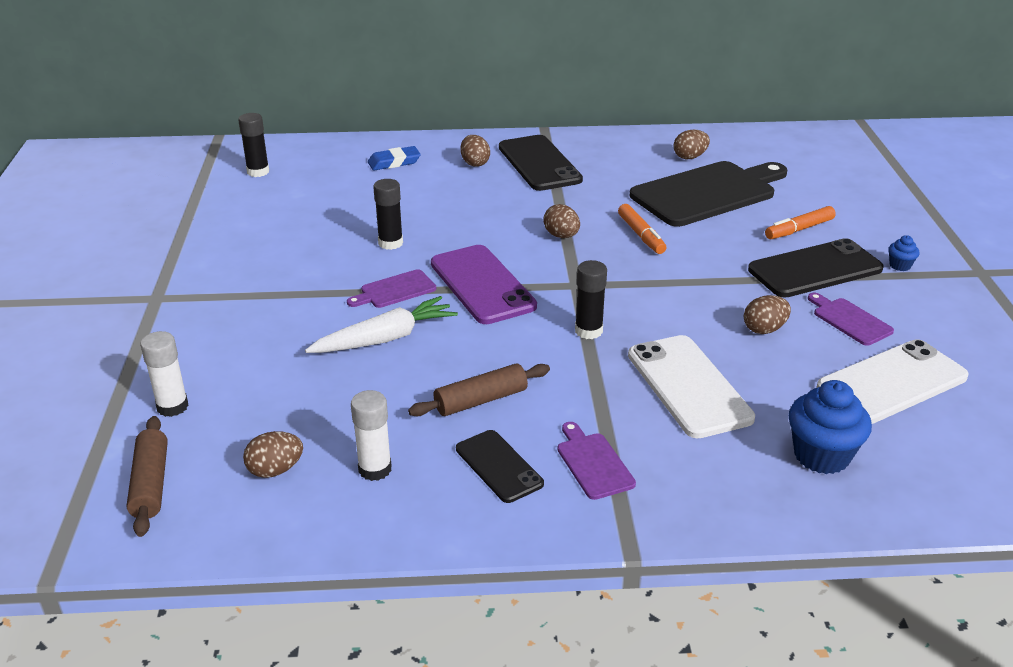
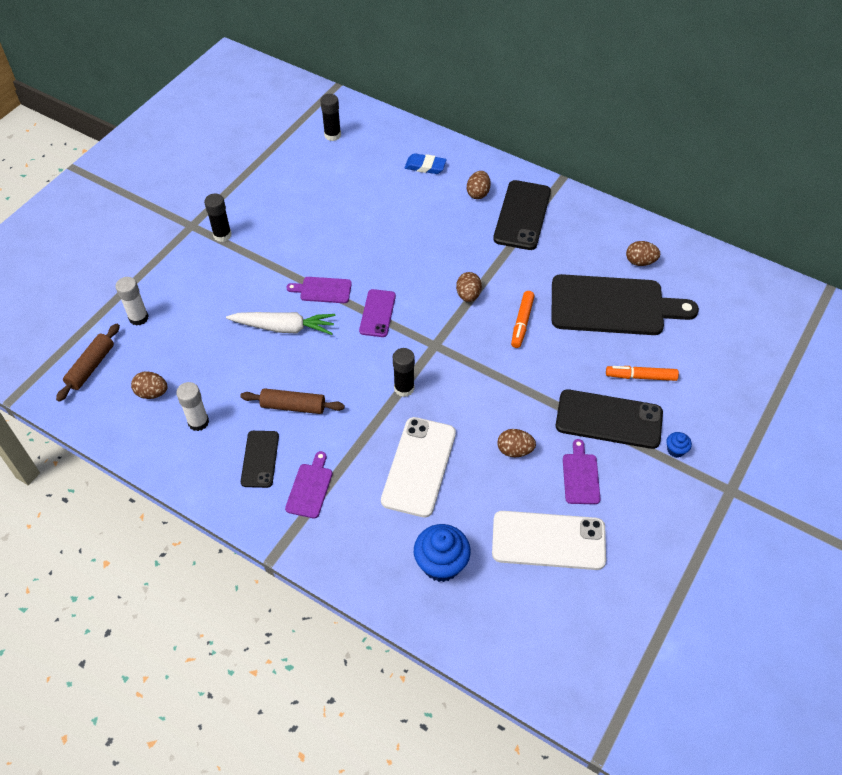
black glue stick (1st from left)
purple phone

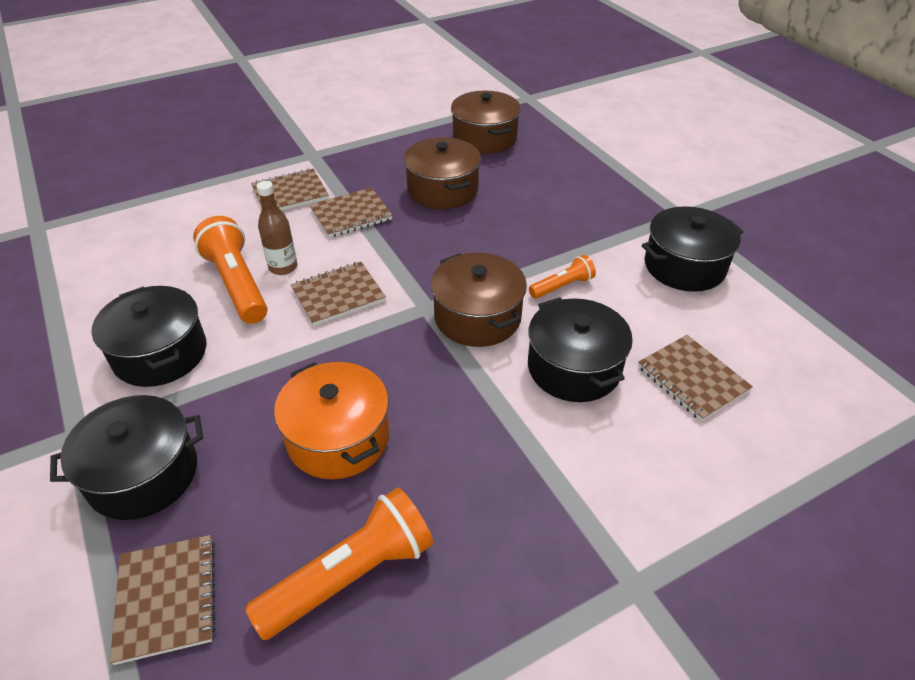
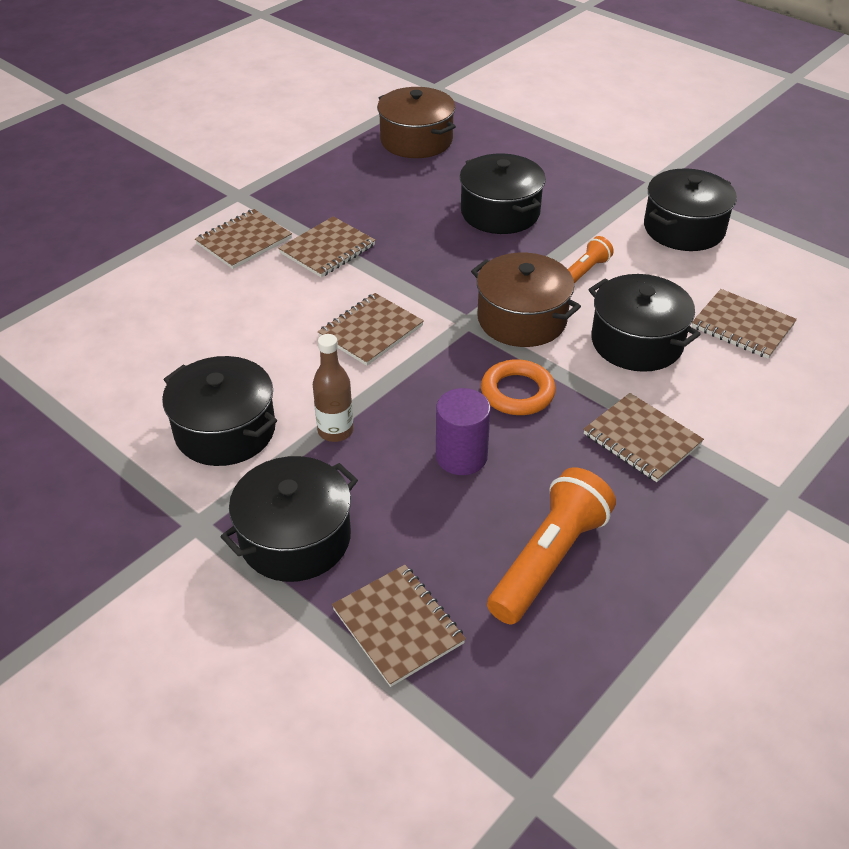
brown pot (1st from left in the first image)
brown bottle
orange flashlight (1st from left in the first image)
purple cylinder
black pot (3rd from left)
orange ring
brown notebook (5th from left)

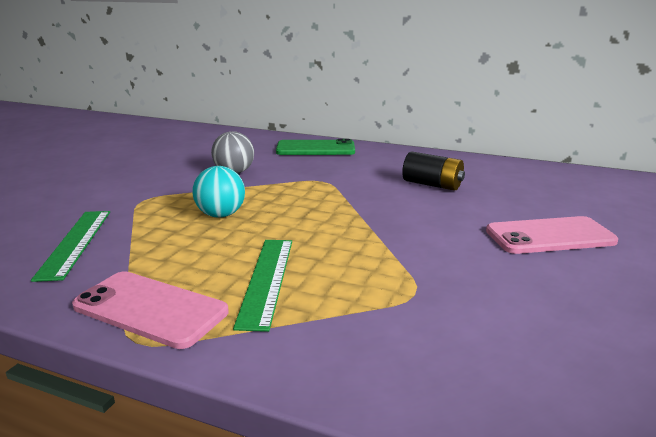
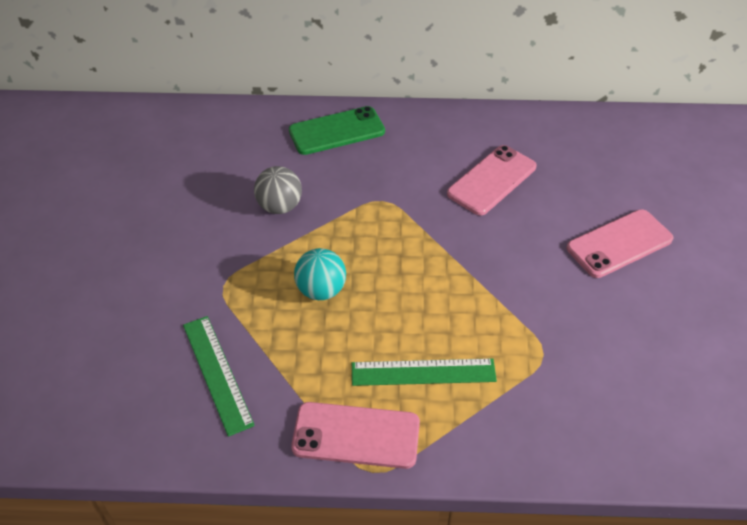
pink phone (2nd from left)
green ruler (2nd from left)

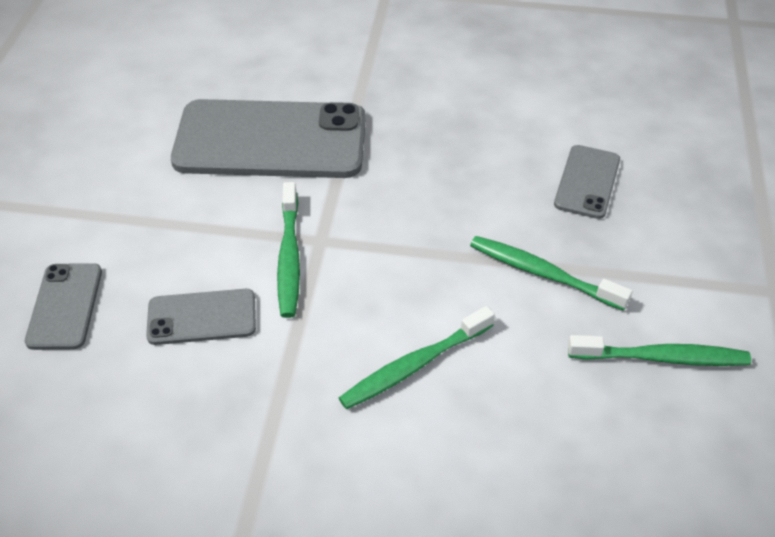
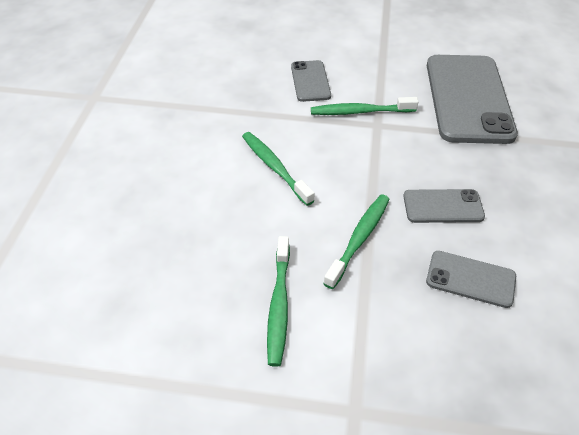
grey phone (2nd from left)

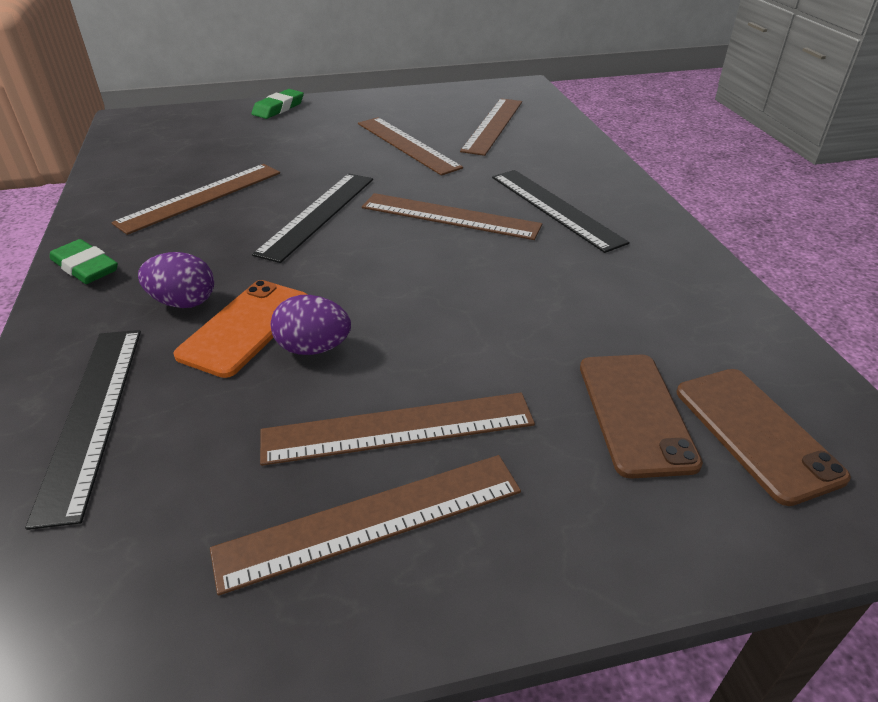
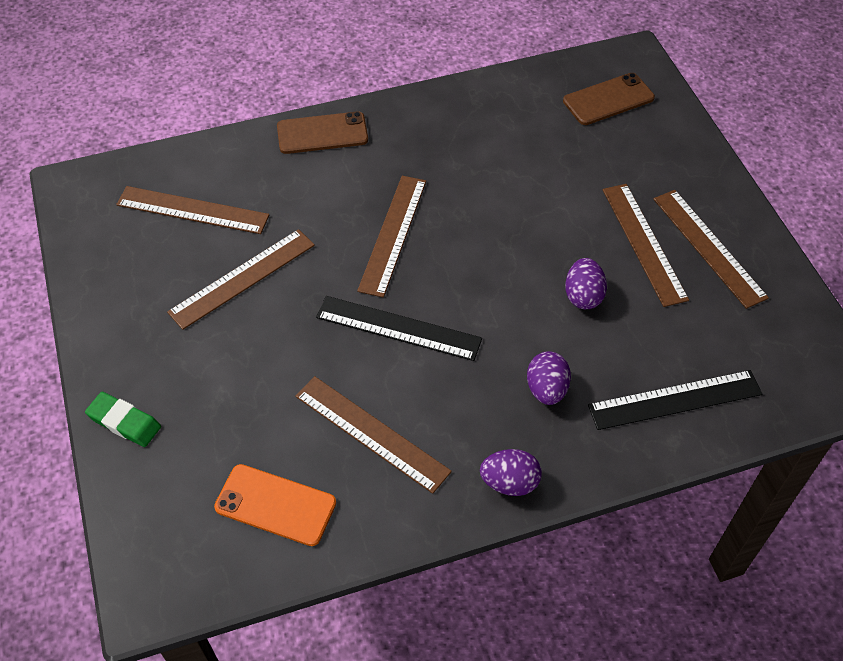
black ruler (3rd from left in the first image)
purple egg (1st from left)
orange phone
brown phone (1st from left)

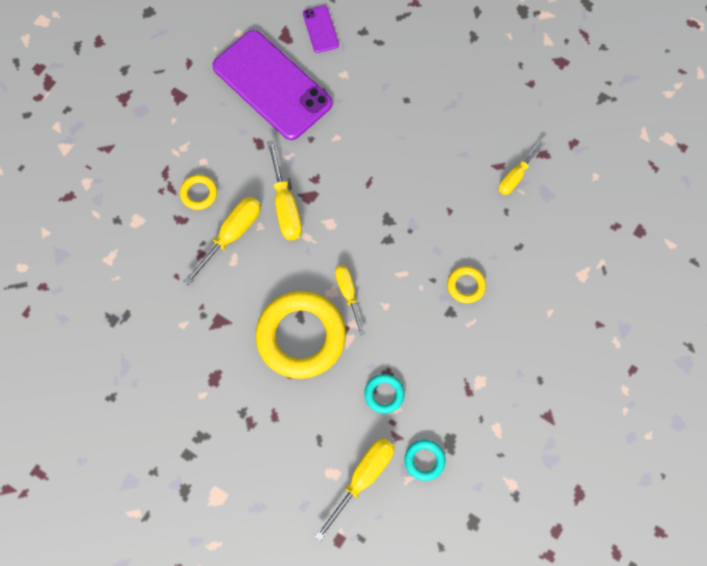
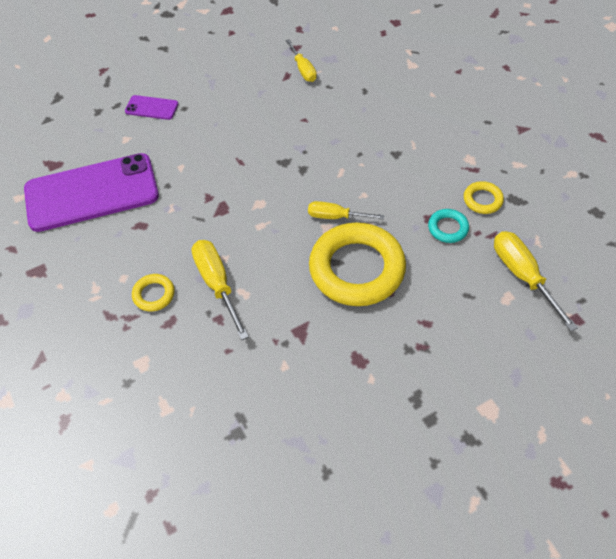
purple phone (2nd from left)
yellow screwdriver (2nd from left in the first image)
yellow ring (3rd from left)
turquoise ring (2nd from left in the first image)

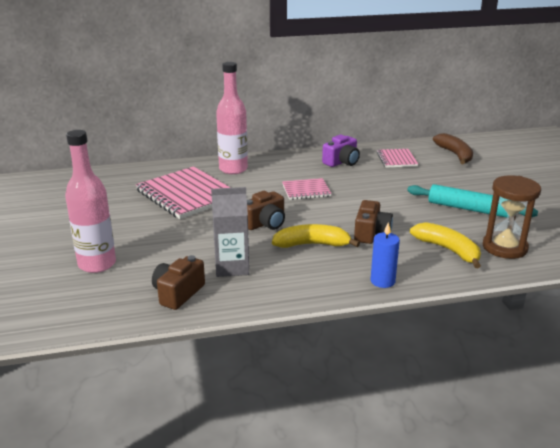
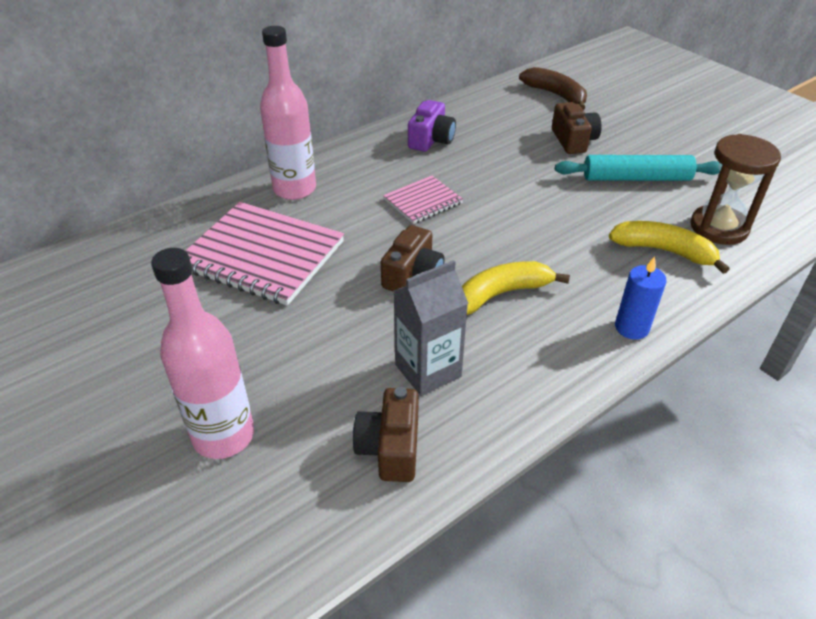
pink notebook (3rd from left in the first image)
brown camera (3rd from left)

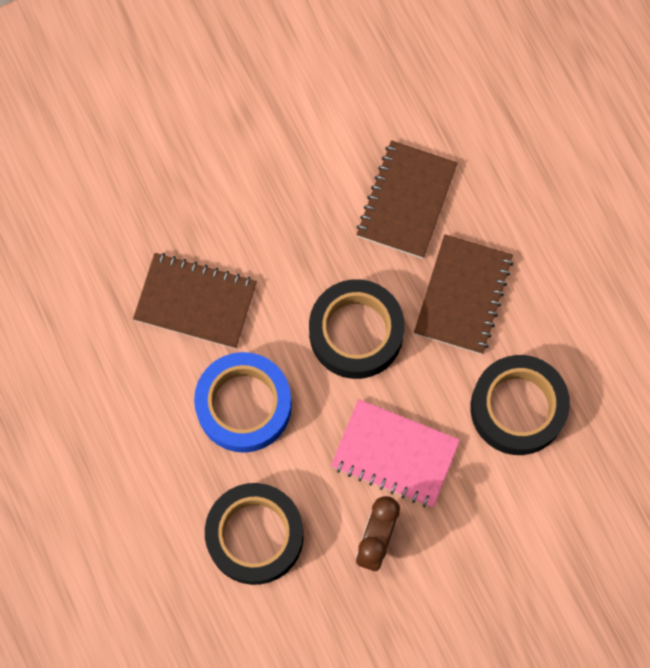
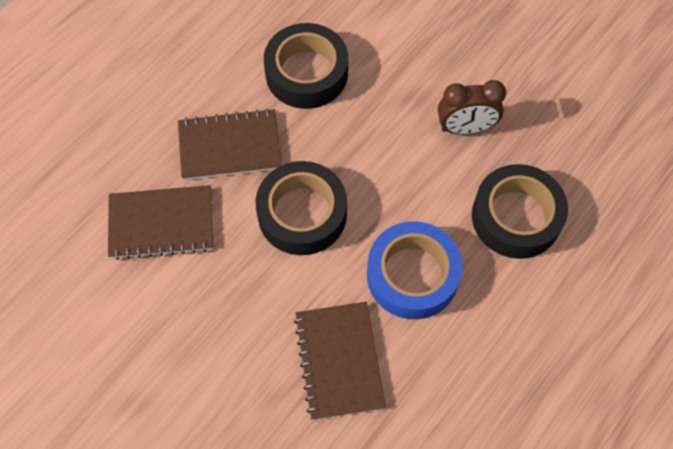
pink notebook

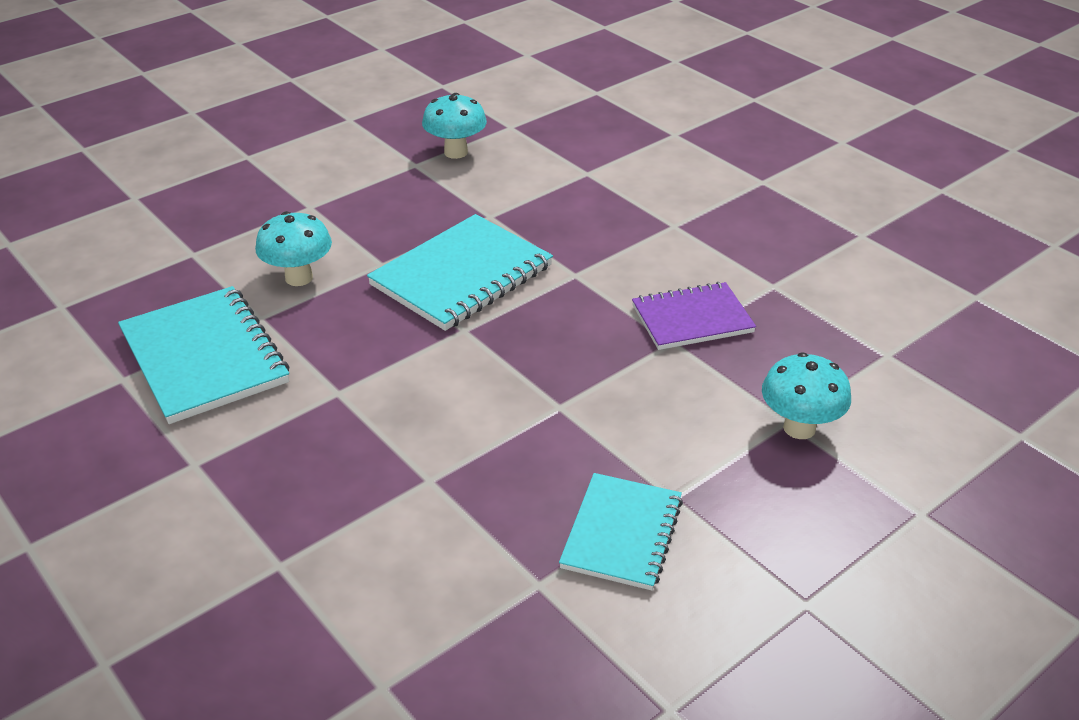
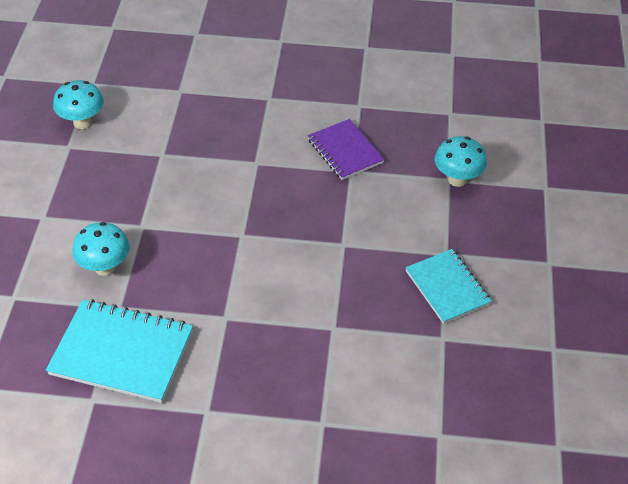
turquoise notebook (2nd from left in the first image)
purple notebook

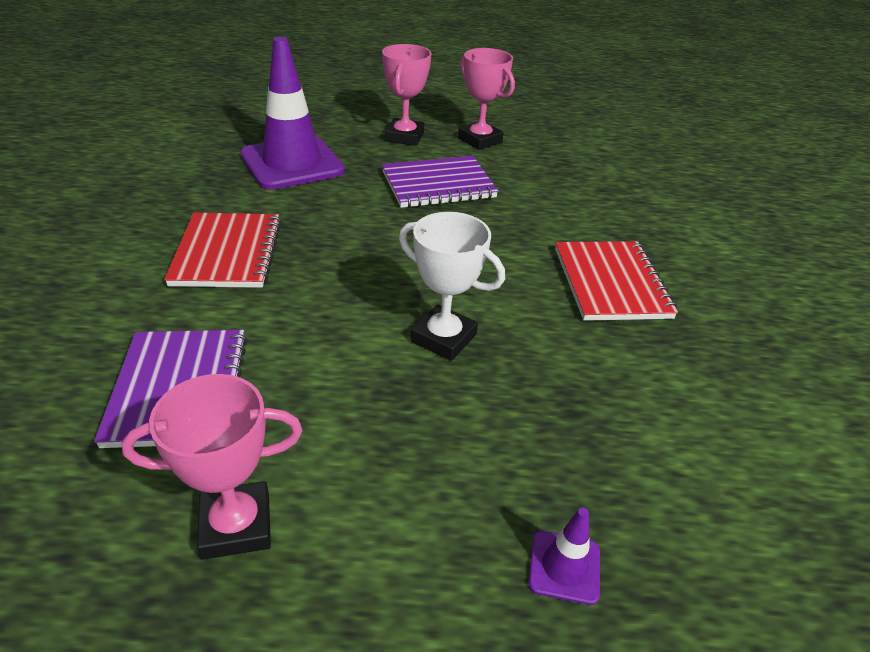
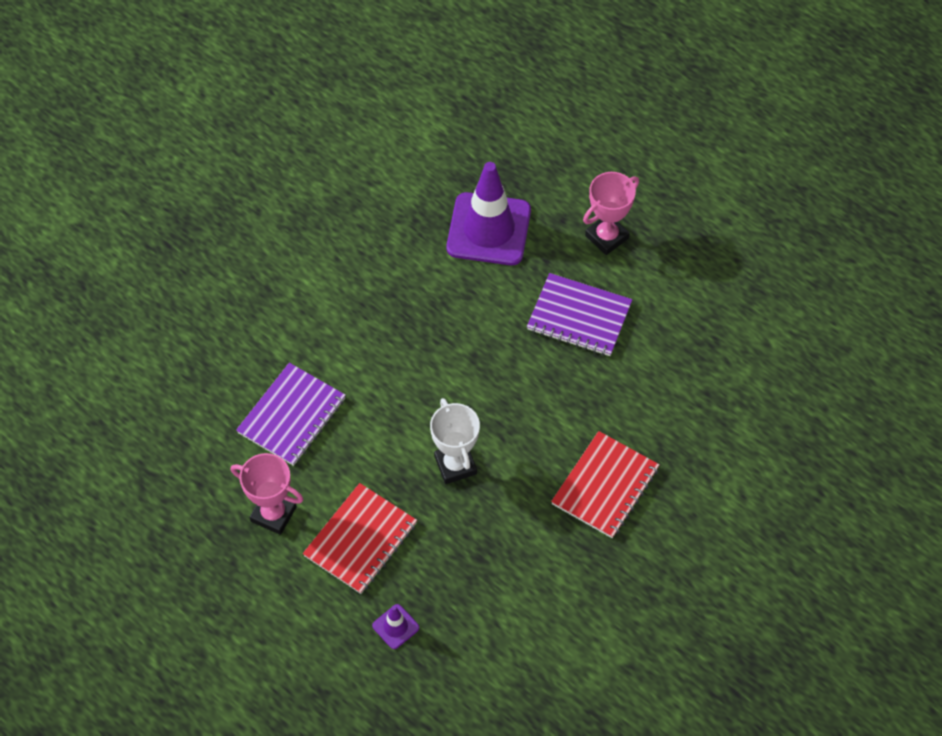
pink trophy (3rd from left in the first image)
red notebook (1st from left)

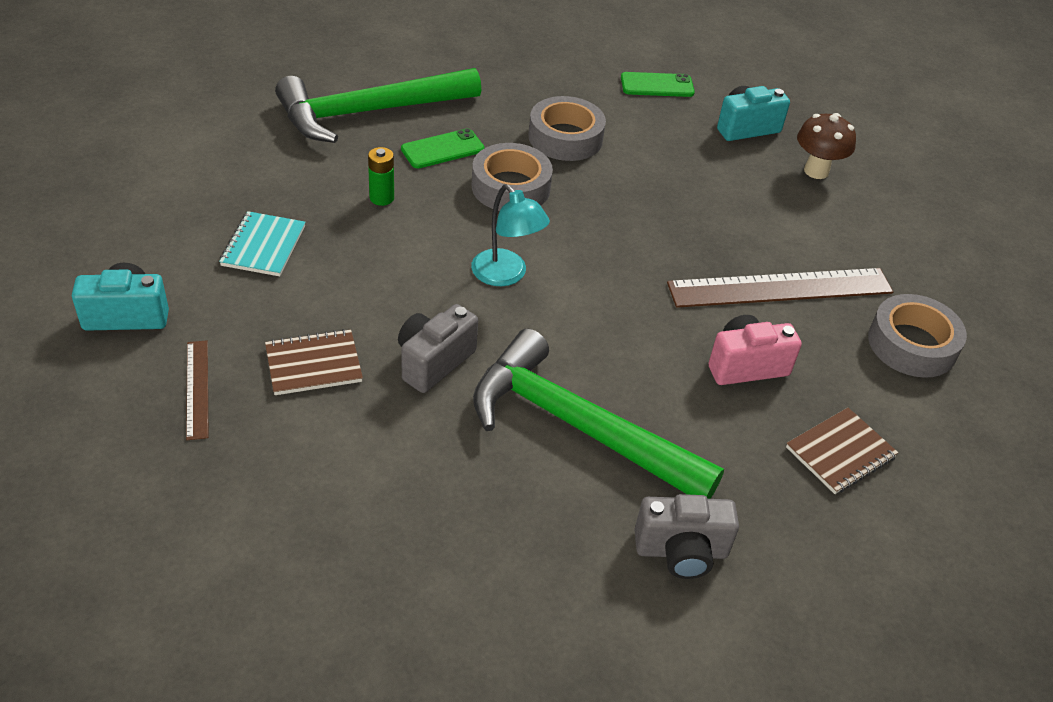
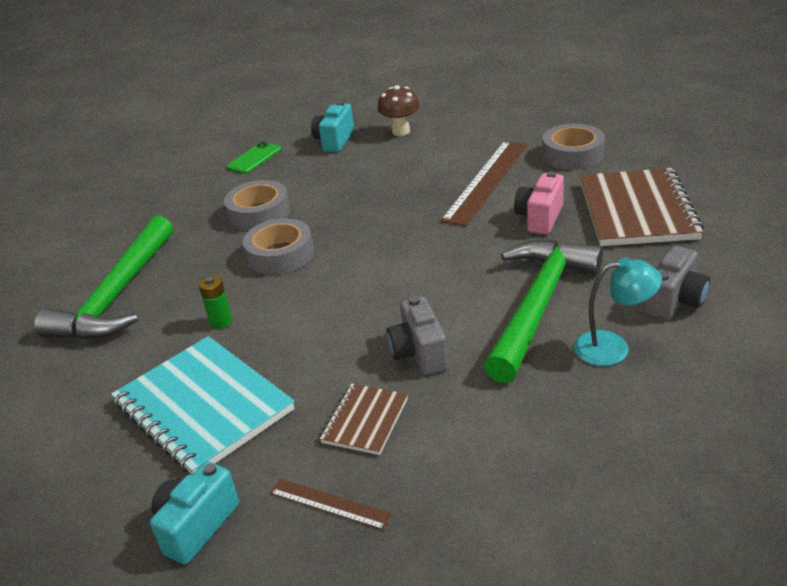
green phone (1st from left in the first image)
turquoise lamp
turquoise notebook
green hammer (2nd from left)
brown notebook (2nd from left)

